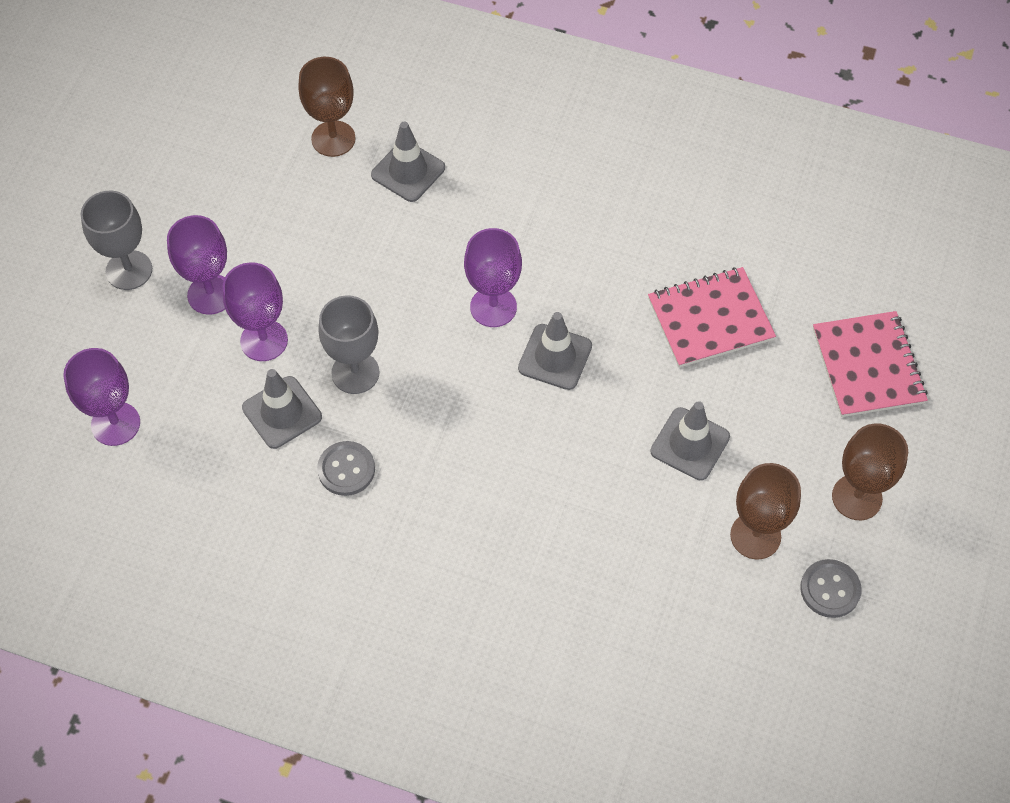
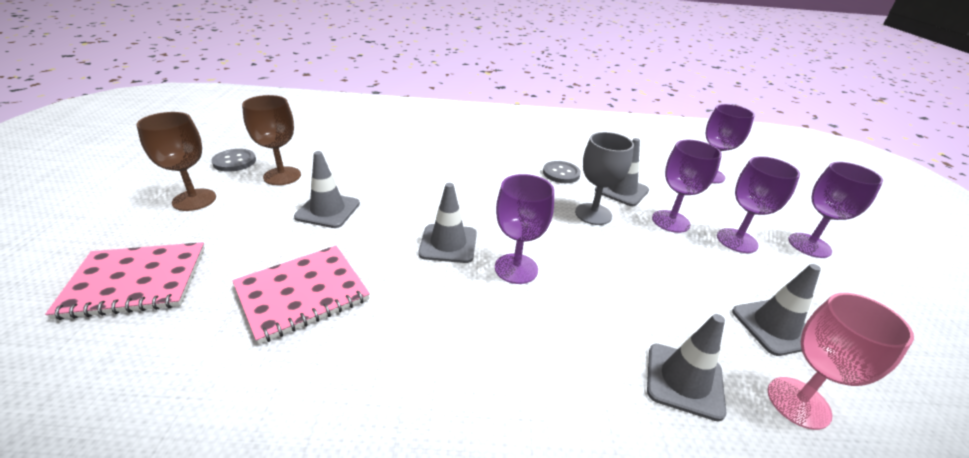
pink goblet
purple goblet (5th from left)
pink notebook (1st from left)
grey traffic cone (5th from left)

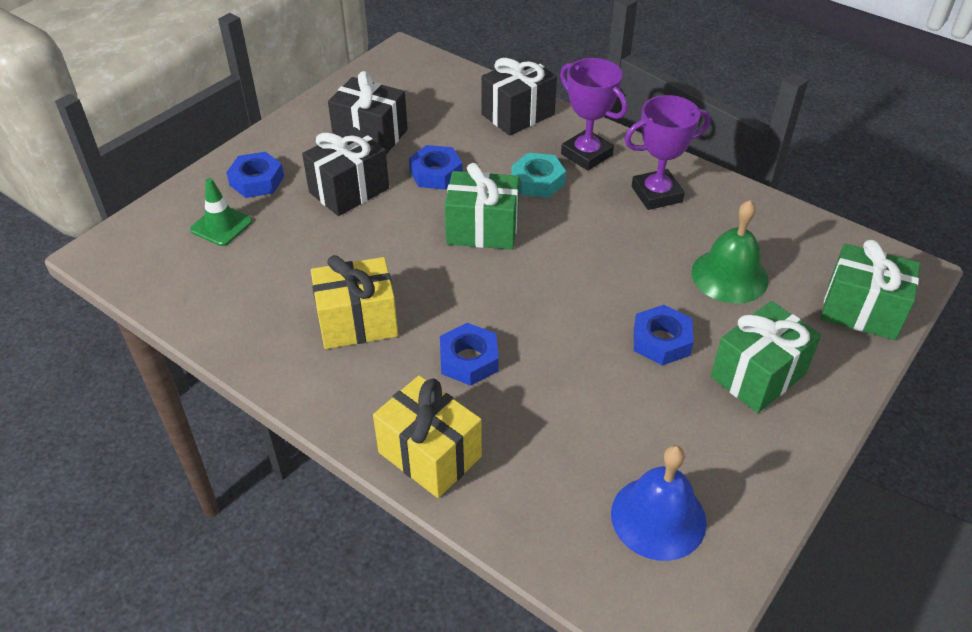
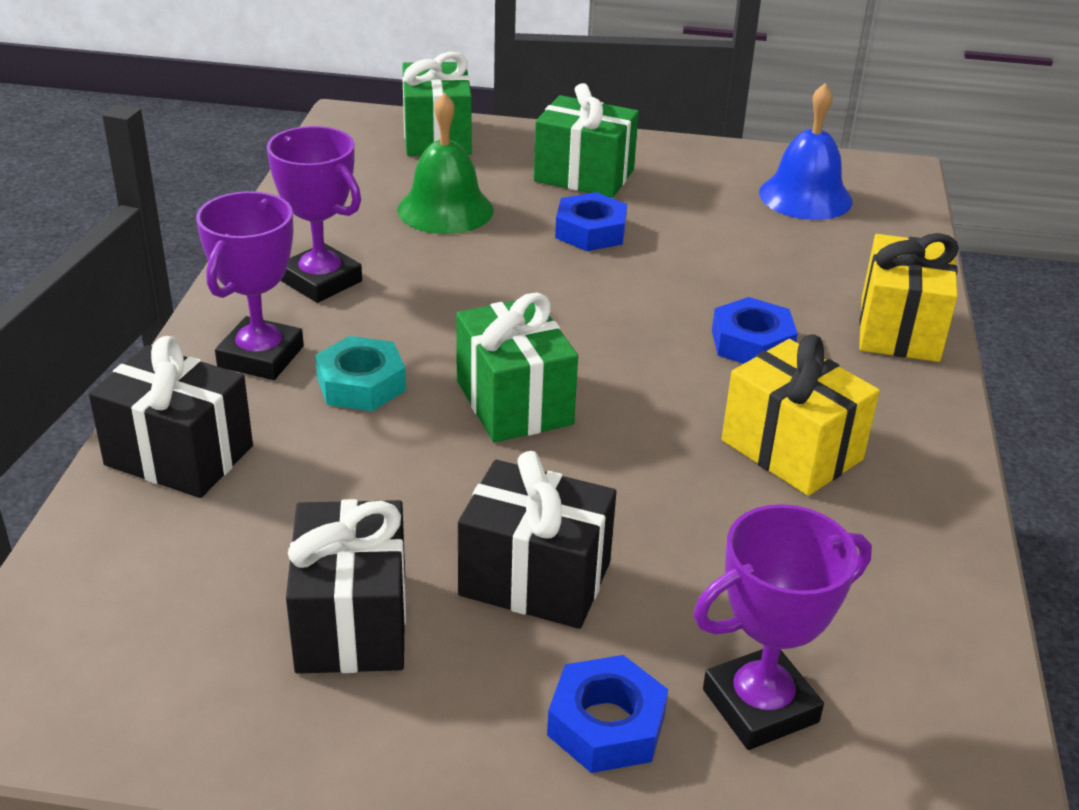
blue nut (2nd from left in the first image)
purple trophy (3rd from left)

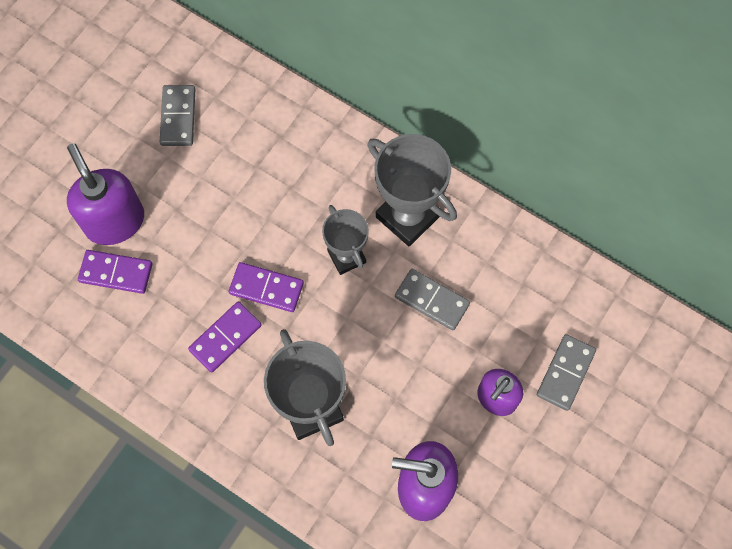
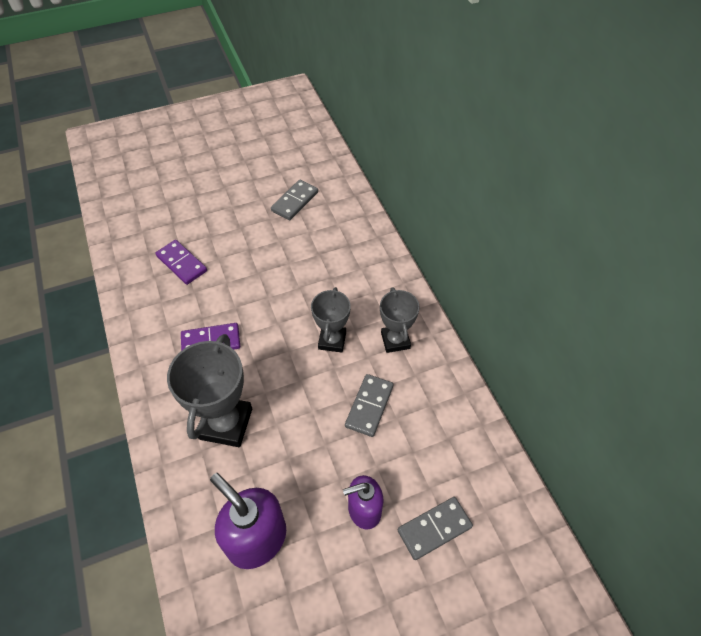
grey trophy (3rd from left)
purple soap dispenser (1st from left in the first image)
purple domino (3rd from left in the first image)
grey domino (2nd from left)

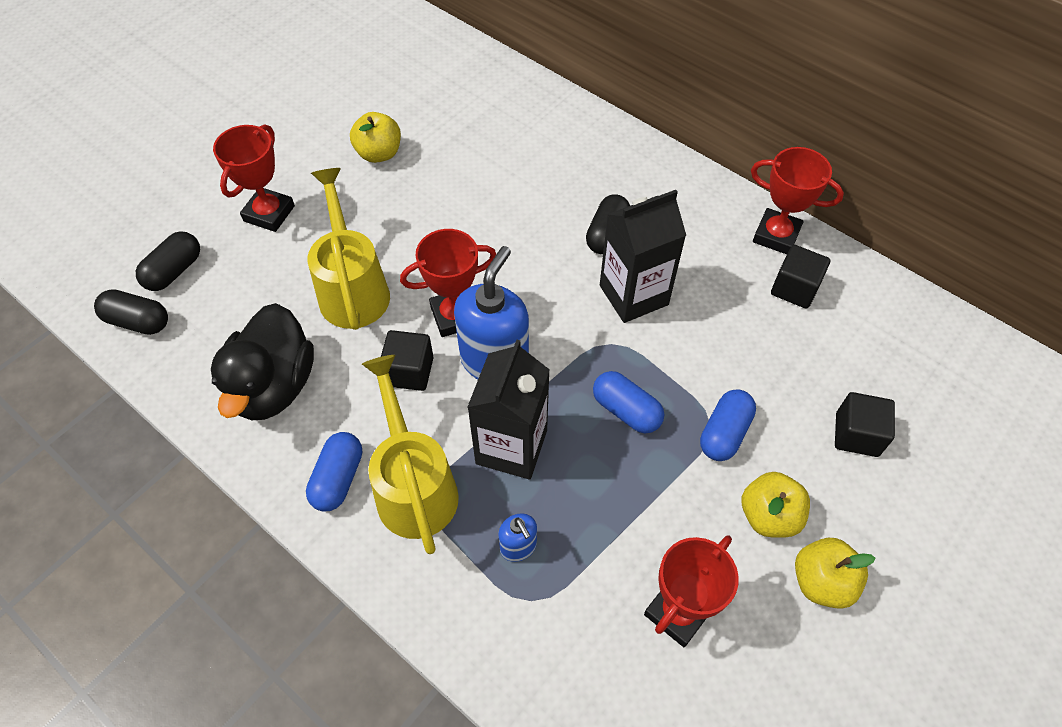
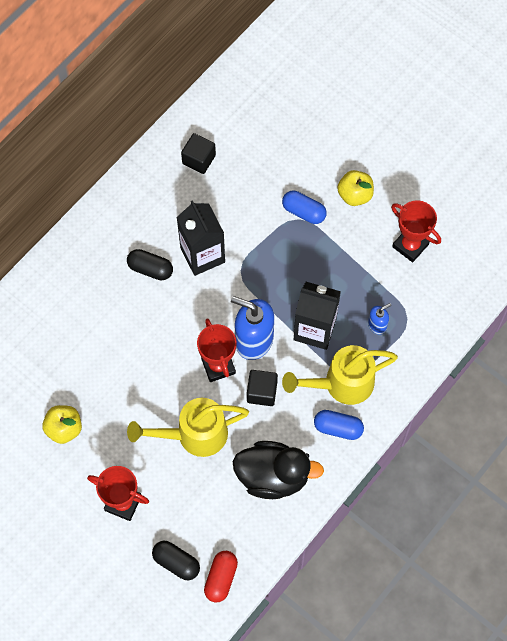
red trophy (4th from left in the first image)
red capsule
blue capsule (2nd from left in the first image)
black cube (3rd from left in the first image)
yellow apple (3rd from left in the first image)

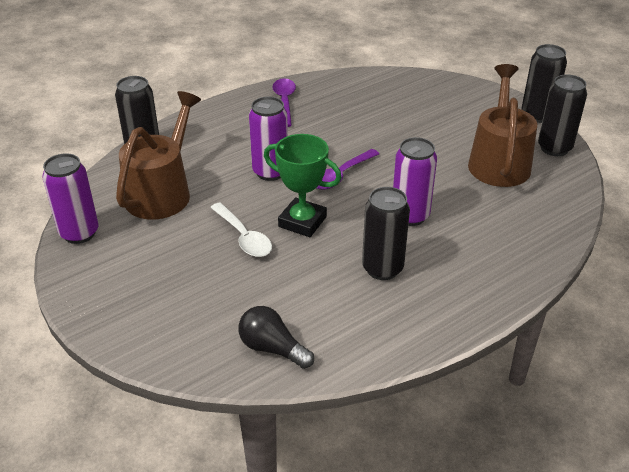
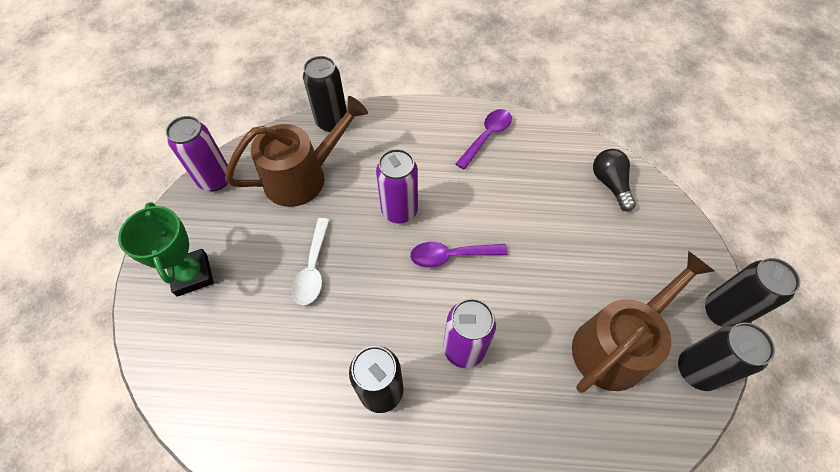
green trophy
black light bulb

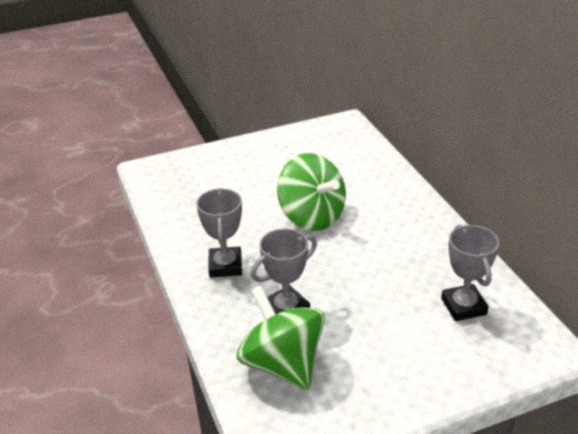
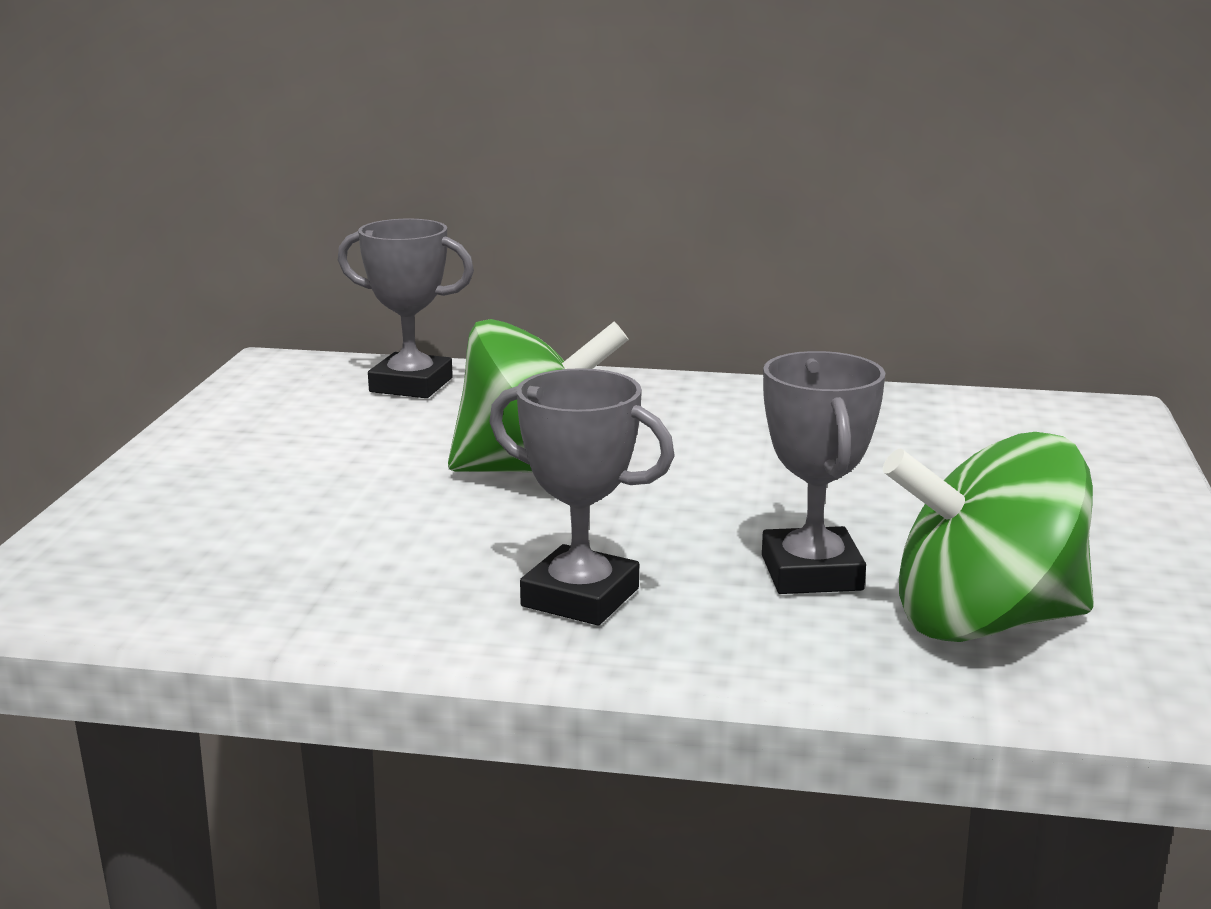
grey trophy (1st from left)

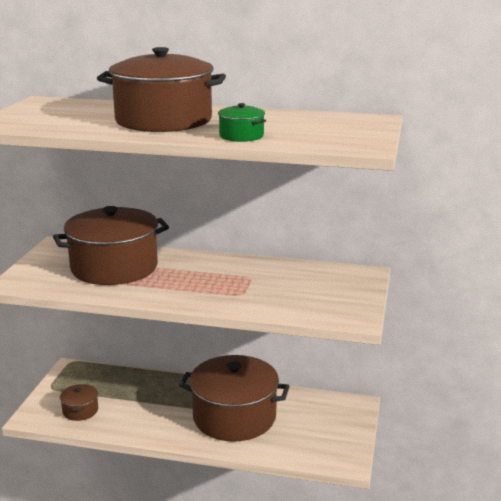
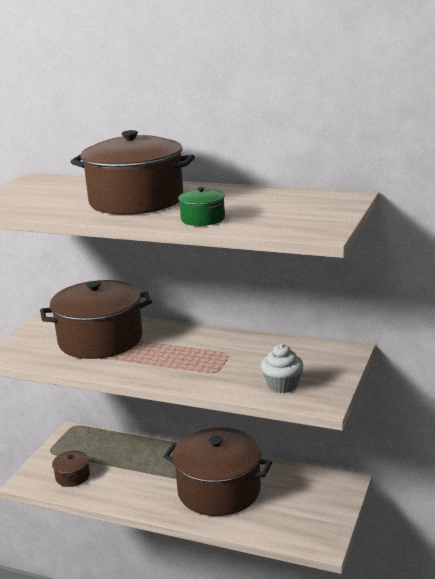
white cupcake

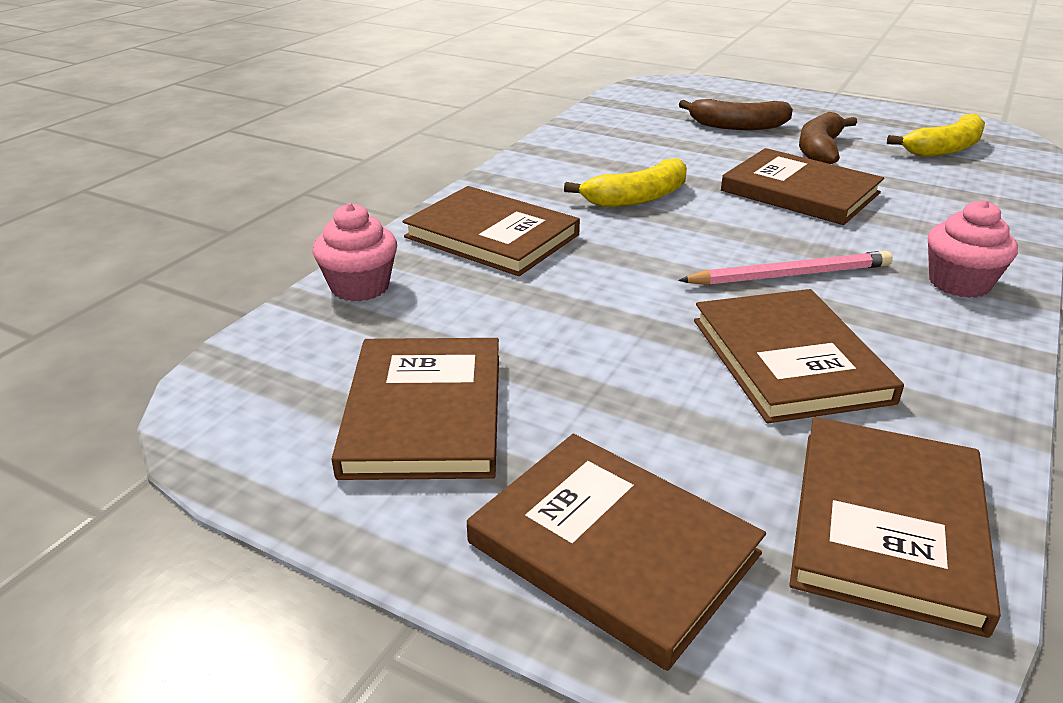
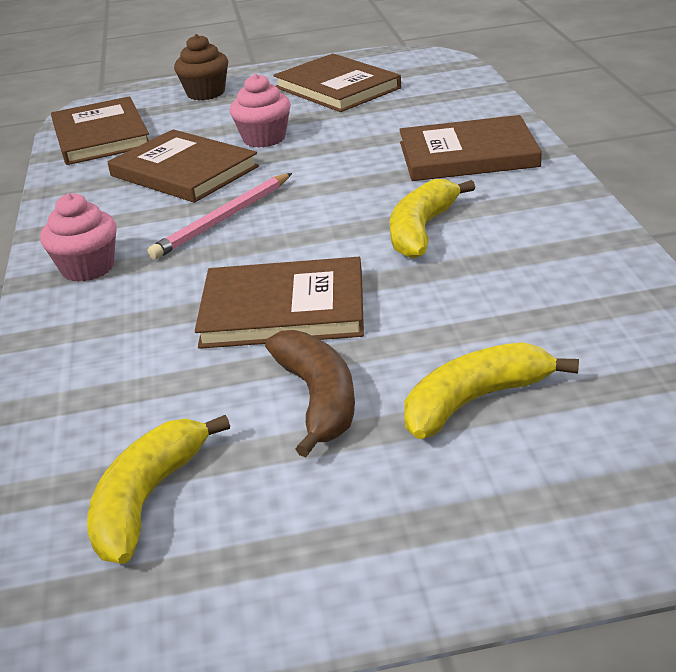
yellow banana (3rd from left)
pink cupcake (2nd from left)
brown cupcake

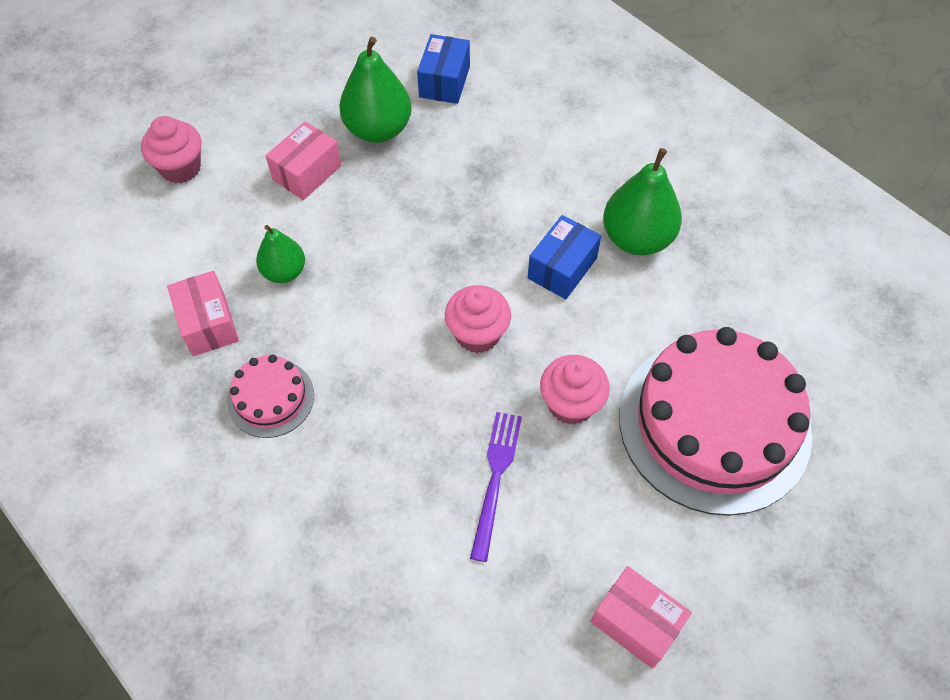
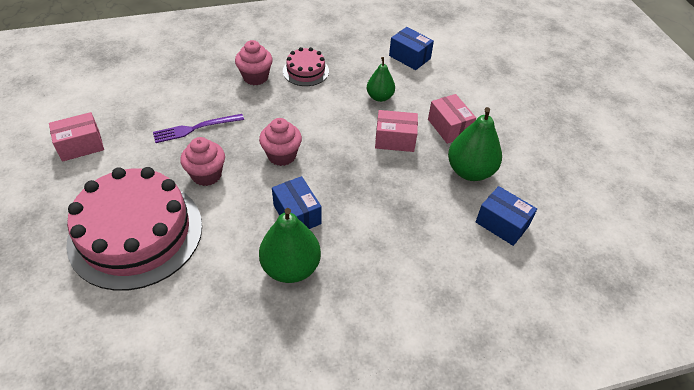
pink cupcake (2nd from left)
pink box (2nd from left)
purple fork
blue box (2nd from left)

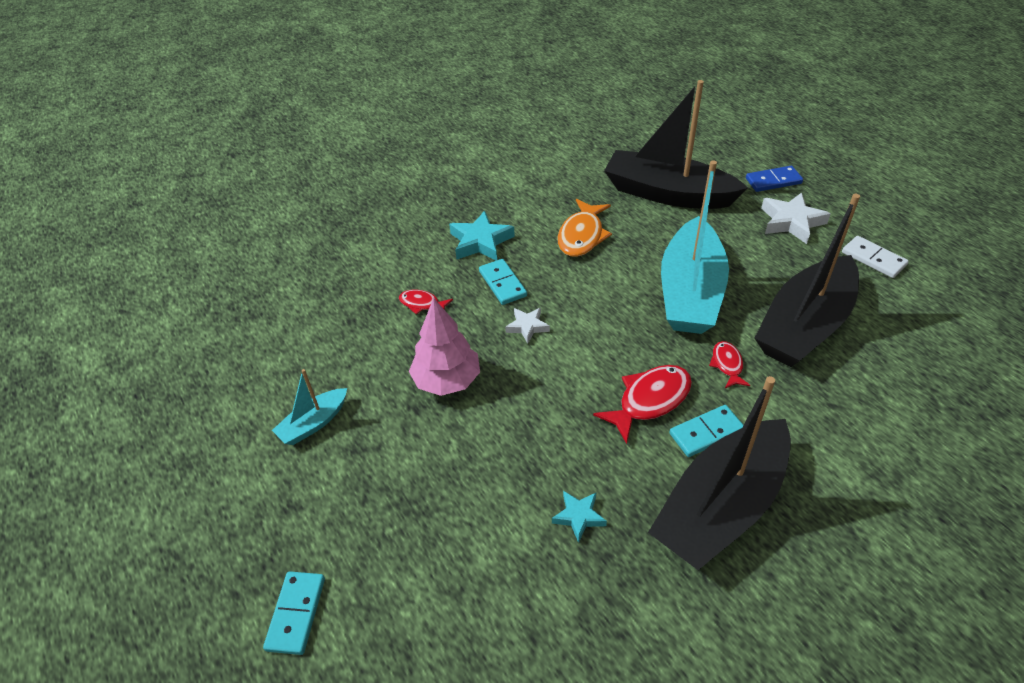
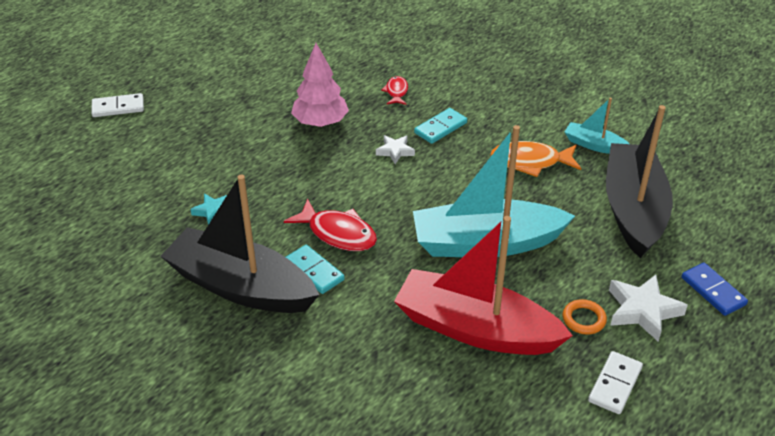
red boat
turquoise star (1st from left in the first image)
red fish (3rd from left in the first image)
turquoise boat (2nd from left)
white domino (1st from left)
orange ring

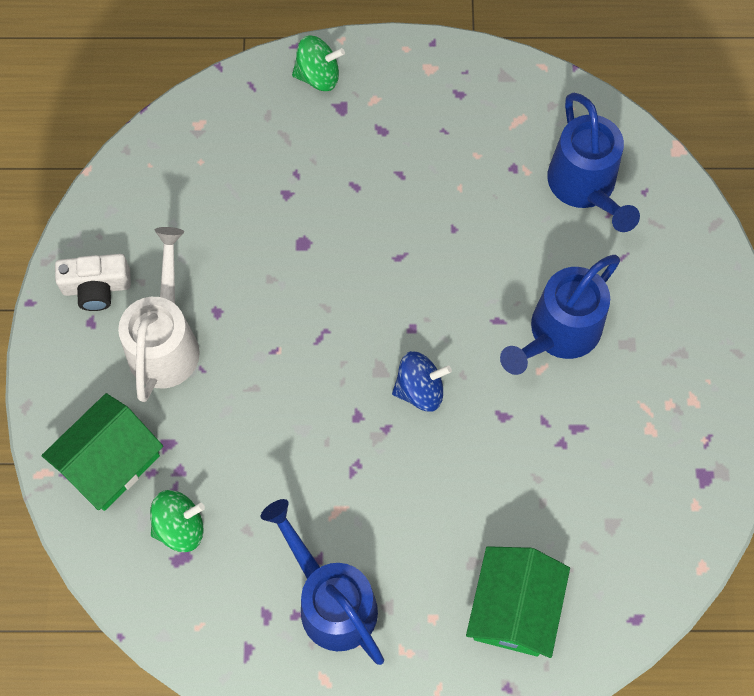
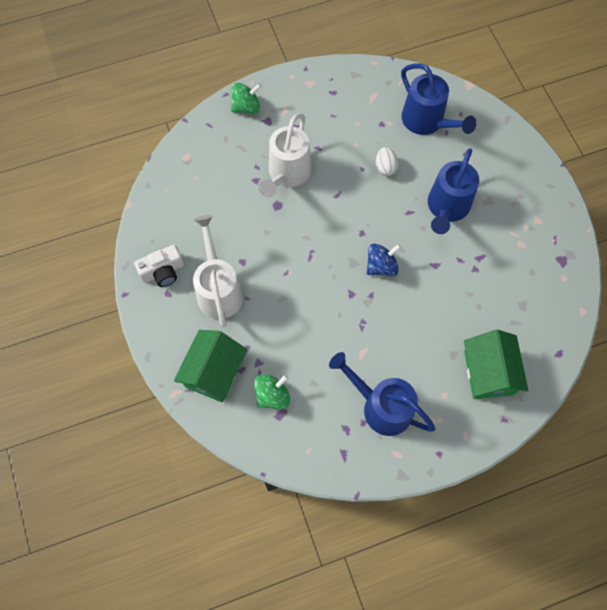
white watering can (2nd from left)
white egg

